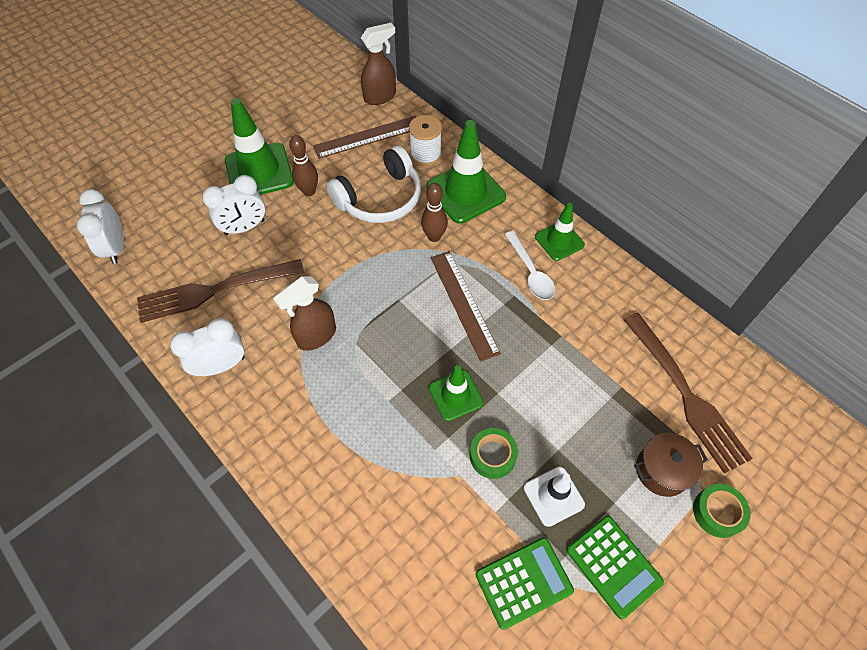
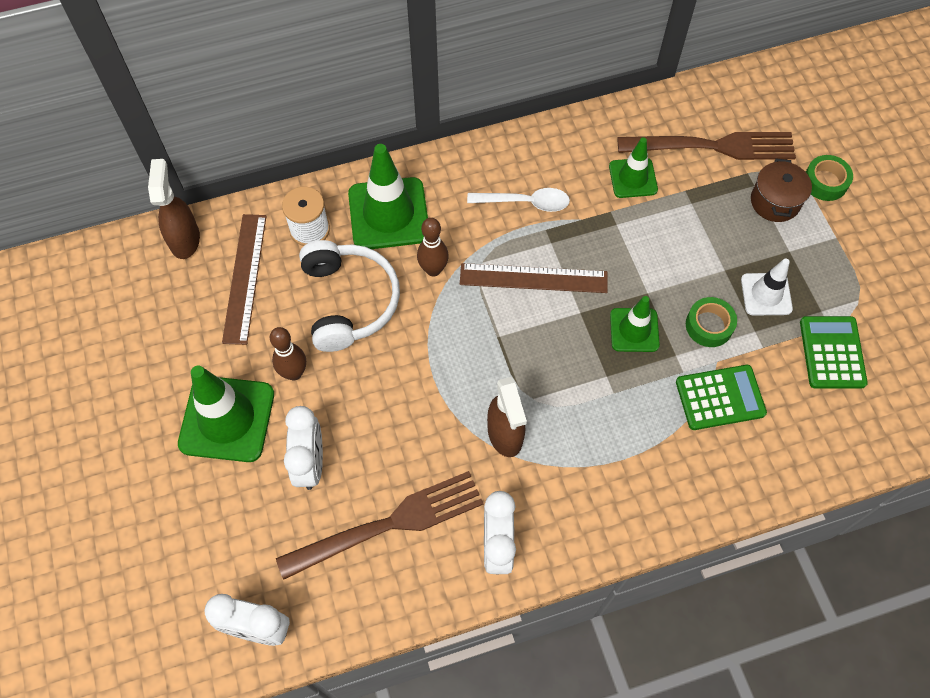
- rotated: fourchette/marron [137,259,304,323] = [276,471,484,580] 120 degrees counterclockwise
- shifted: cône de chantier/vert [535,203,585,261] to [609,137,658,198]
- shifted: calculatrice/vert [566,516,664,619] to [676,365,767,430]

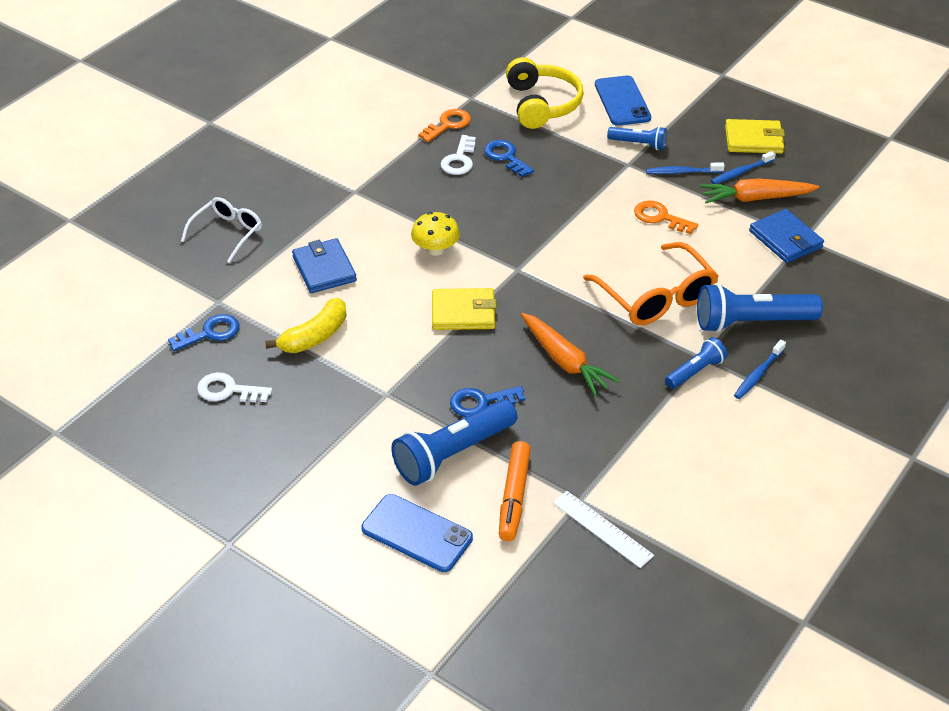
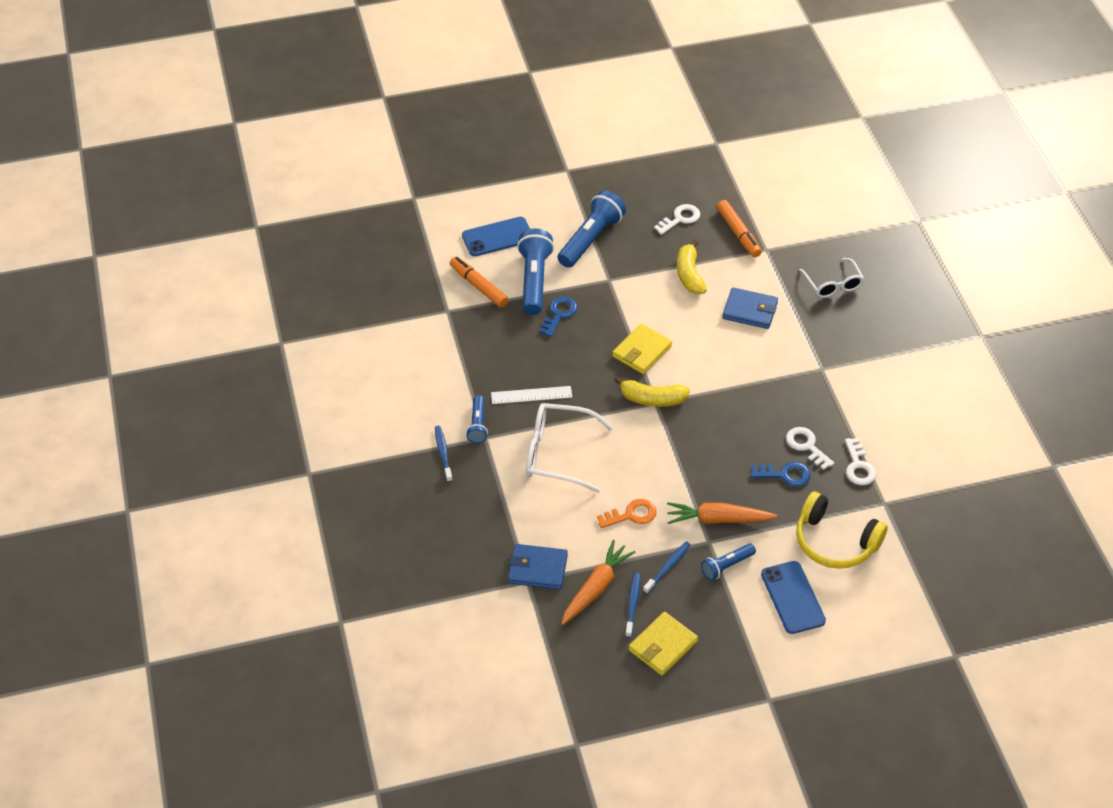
- shifted: règle/blanc [553,491,654,568] to [491,386,572,404]
- repainted: lunettes/orange [583,242,719,325] to lunettes/blanc [526,403,613,493]
- shifted: lampe de poche/bleu [697,283,823,333] to [558,191,626,268]
- new: banane/jaune [614,376,690,407]
- shifted: carotte/orange [521,313,620,396] to [667,502,777,524]
- swapped: clé/bleu [168,314,240,351] to feutre/orange [717,200,762,257]
- rotated: téléphone/bleu [595,75,651,126] = [761,561,826,634] 45 degrees clockwise
- repainted: clé/orange [418,109,471,142] to clé/blanc [845,438,876,485]
- gone: champignon/jaune [411,212,460,256]

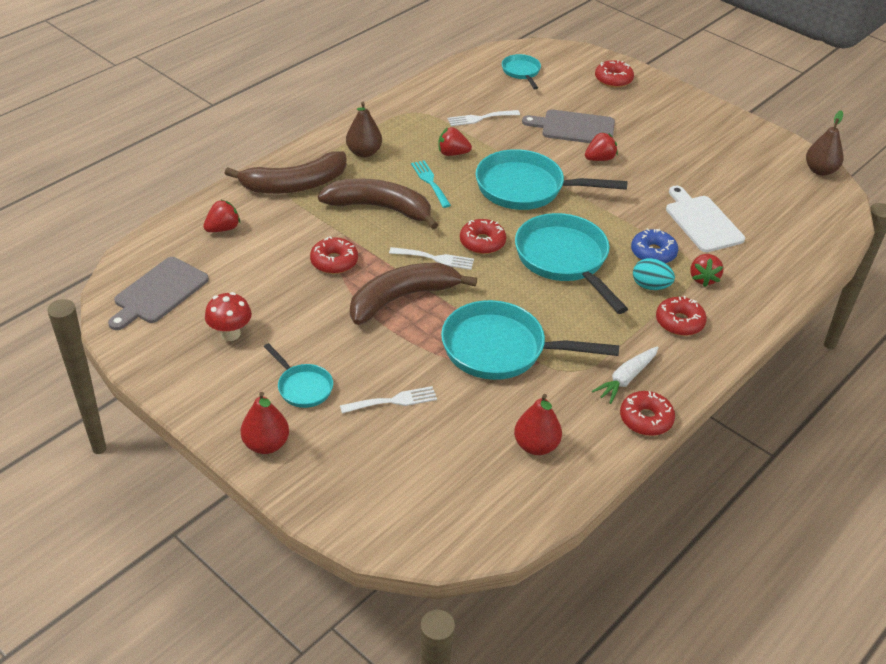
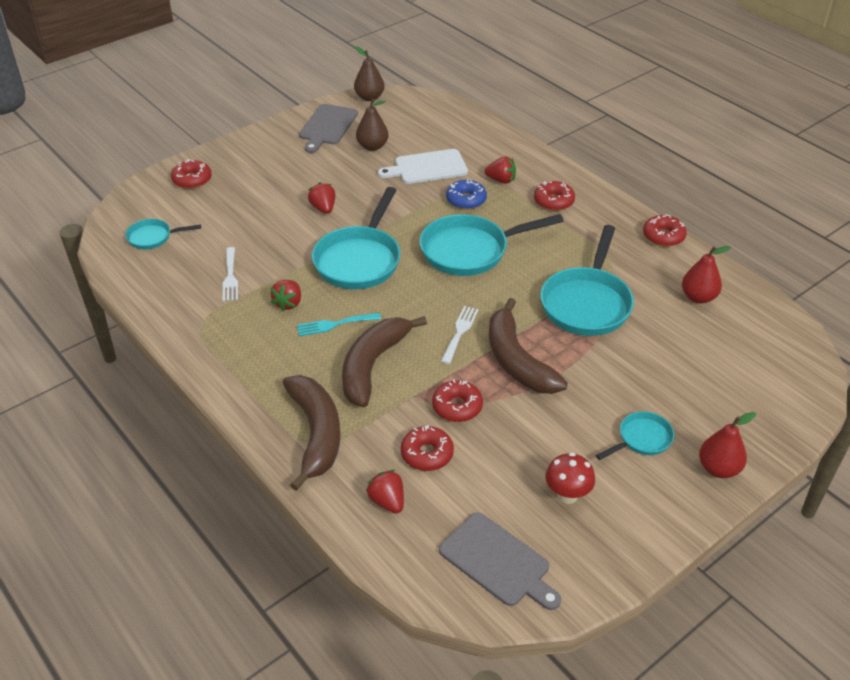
- shifted: planche à découper/gris [522,110,615,143] to [299,104,358,153]
- shifted: poire/marron [346,102,382,158] to [356,99,388,151]
- shifted: beignet/rouge [460,219,506,254] to [401,425,454,471]
- gone: fourchette/blanc [340,386,437,413]
- gone: carotte/blanc [592,346,659,404]
- gone: œuf/turquoise [633,258,675,290]

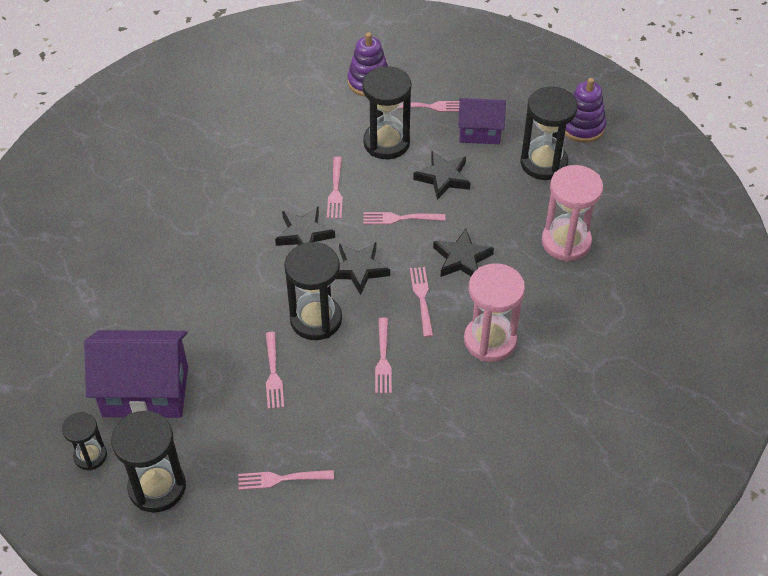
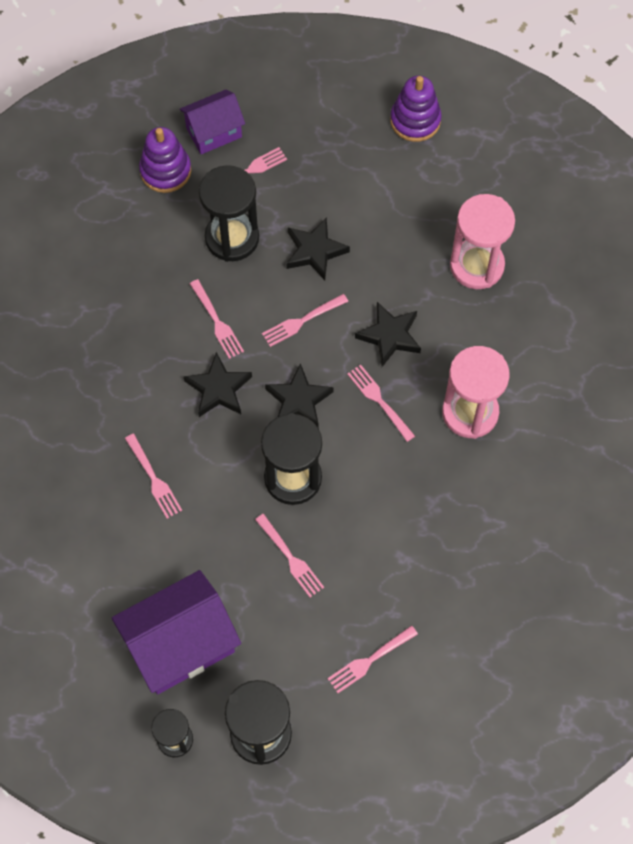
- shifted: fourchette/rose [375,318,392,394] to [125,434,182,519]
- shifted: maison/violet [458,98,506,144] to [180,89,245,155]
- gone: sablier/noir [520,86,578,180]

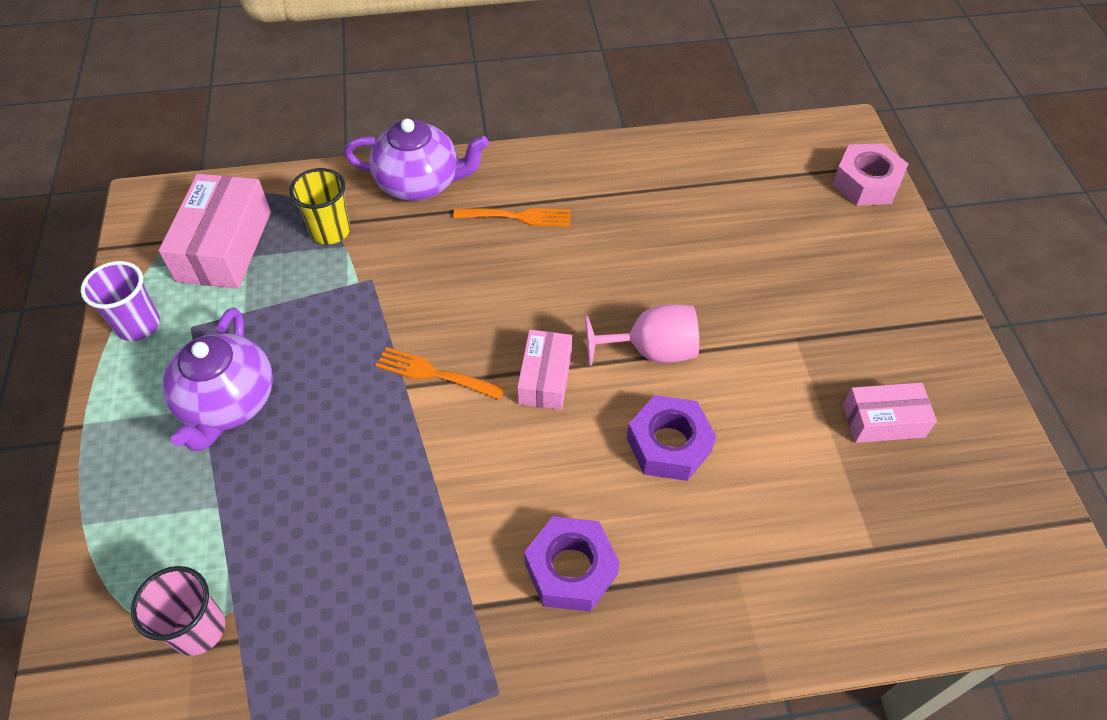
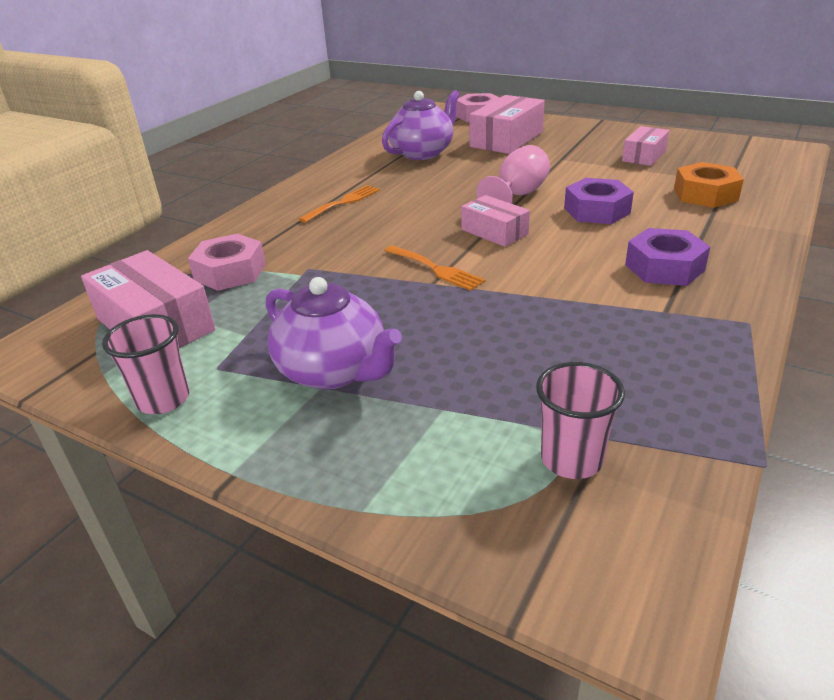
- repainted: gobelet/violet [81,261,160,341] to gobelet/rose [102,314,189,414]
- swapped: gobelet/jaune [289,168,350,244] to écrou/rose [188,233,266,291]
- shifted: théière/violet [344,119,489,201] to [382,90,460,160]
- rotated: fourchette/orange [375,347,505,400] = [384,245,485,291] 105 degrees counterclockwise
- new: boîte/rose [469,95,545,154]
- new: écrou/orange [674,162,744,208]

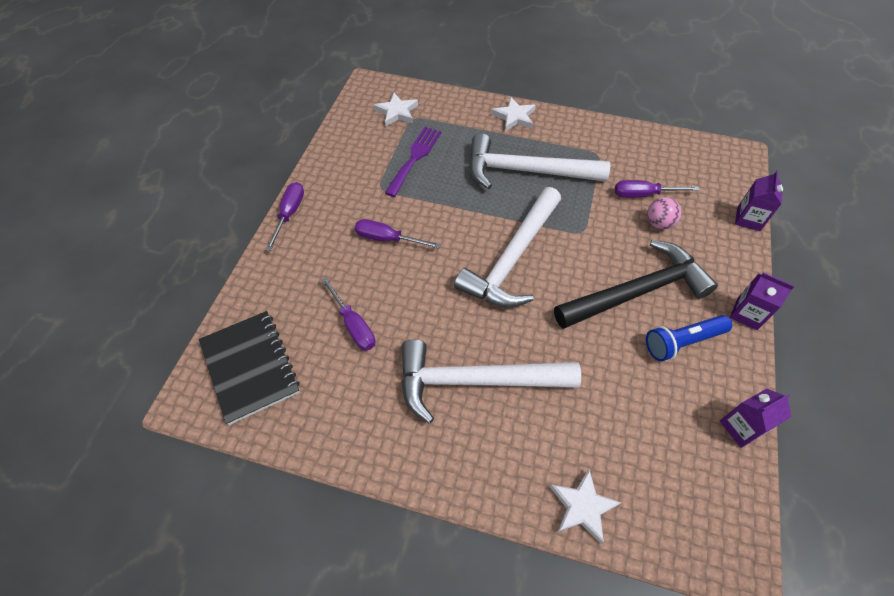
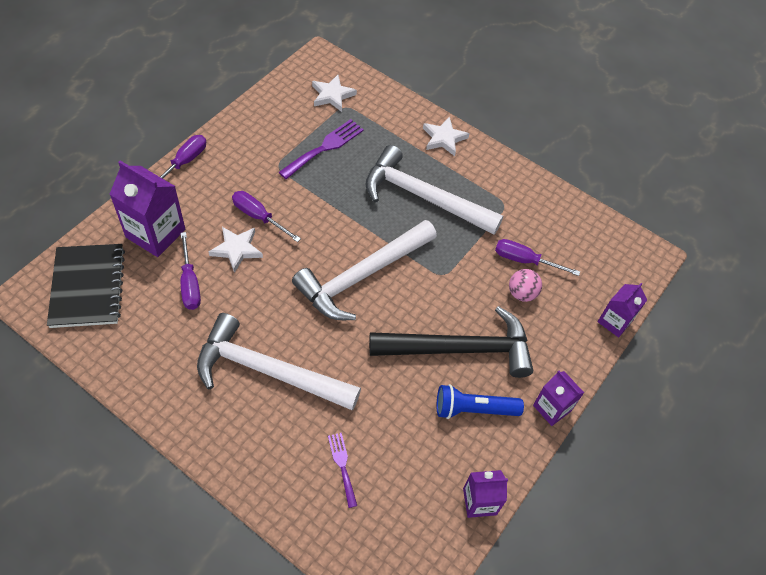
- new: brique de lait/violet [110,161,185,257]
- shifted: étoile/blanc [550,469,621,544] to [209,227,263,273]
- new: fourchette/violet [328,433,357,508]

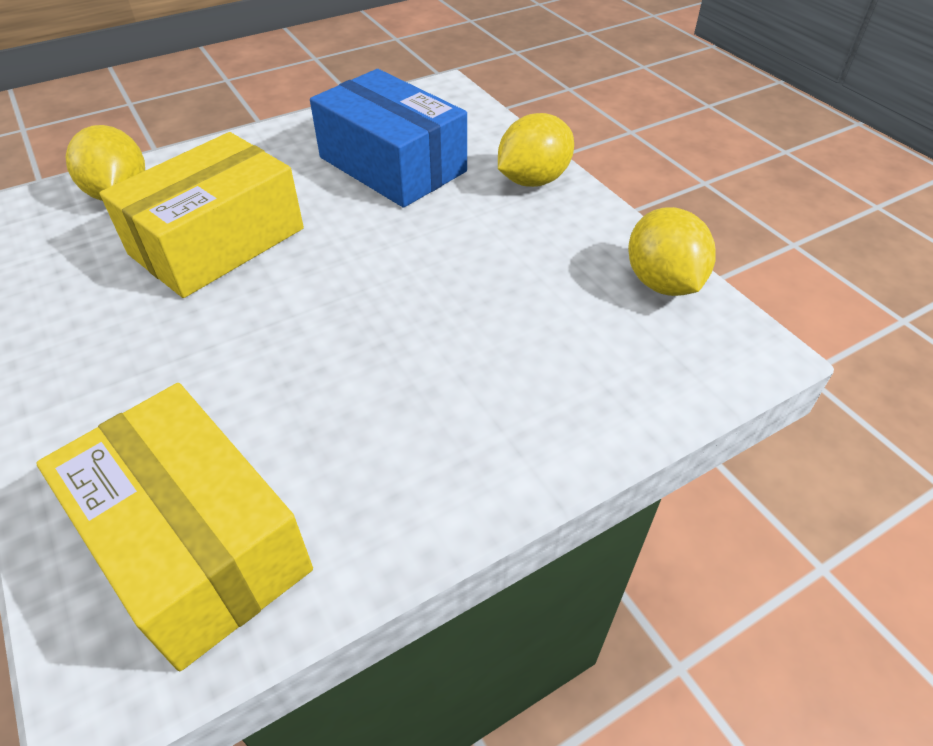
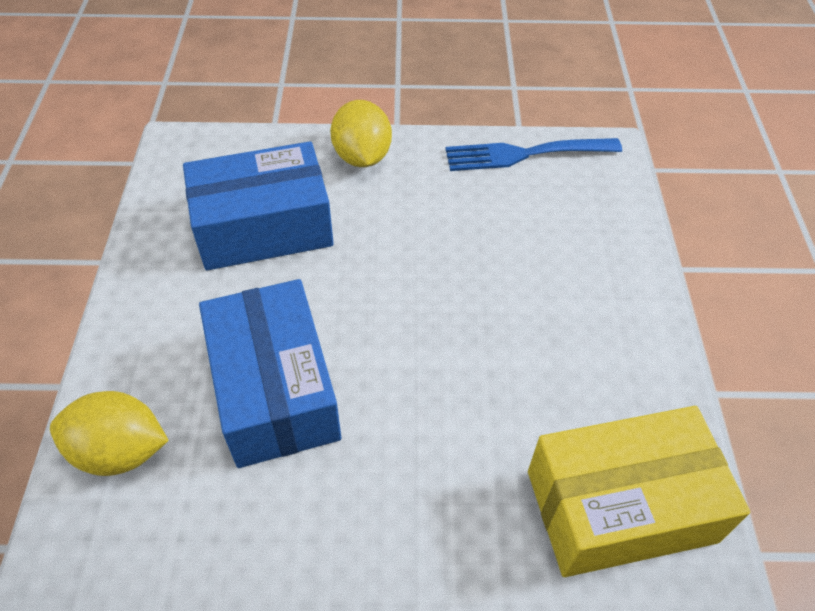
- repainted: boîte/jaune [100,132,304,298] to boîte/bleu [199,279,341,468]
- swapped: citron/jaune [628,207,716,296] to fourchette/bleu [446,138,622,171]

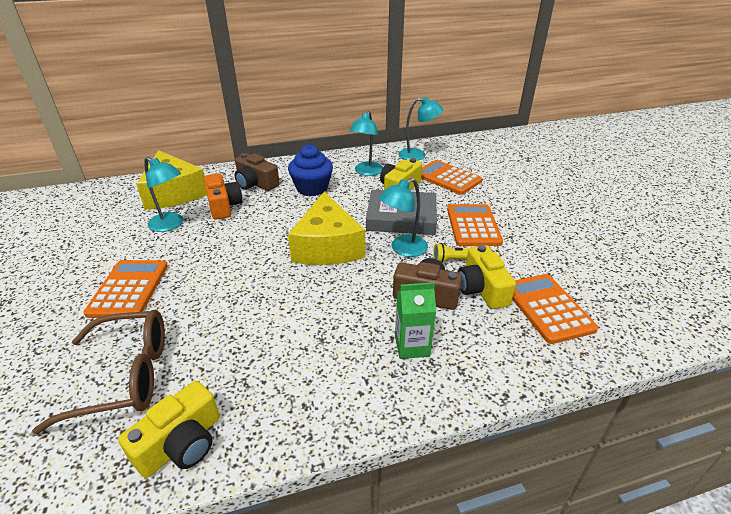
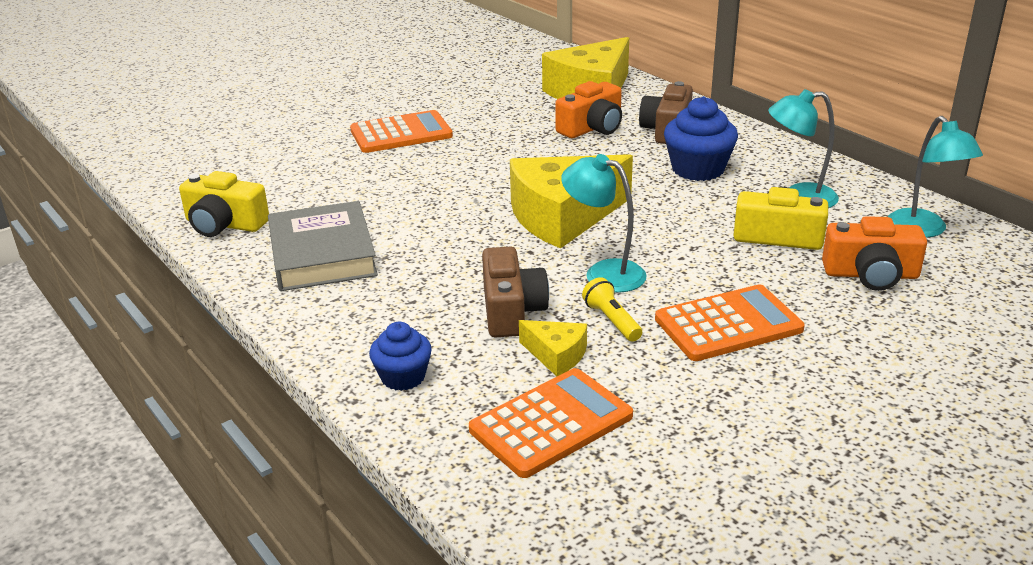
- shifted: livre/gris [366,190,437,235] to [268,201,378,291]
- new: muffin/bleu [369,322,432,391]
- swapped: appareil photo/jaune [458,245,516,309] to fromage/jaune [519,320,587,376]
- swapped: calculatrice/orange [421,160,482,195] to appareil photo/orange [822,216,927,291]
- gone: lunettes/marron [32,310,165,434]
- gone: lampe/turquoise [144,157,183,232]
- gone: brique de lait/vert [395,282,436,359]

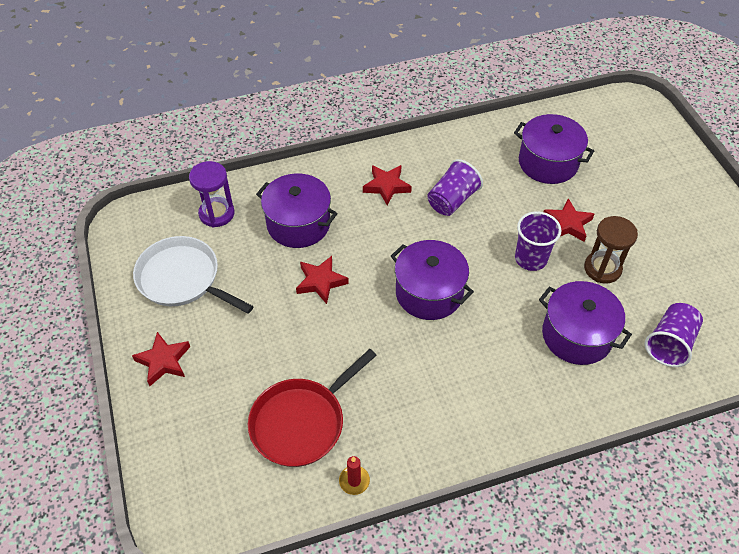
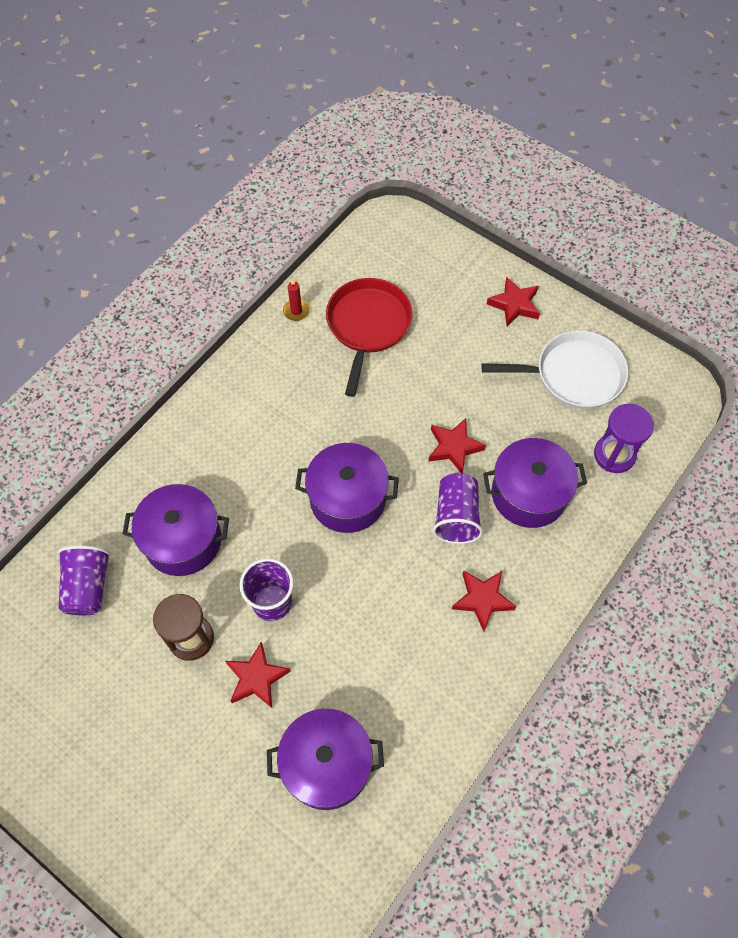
- shifted: gobelet/violet [428,159,483,216] to [432,473,483,544]

